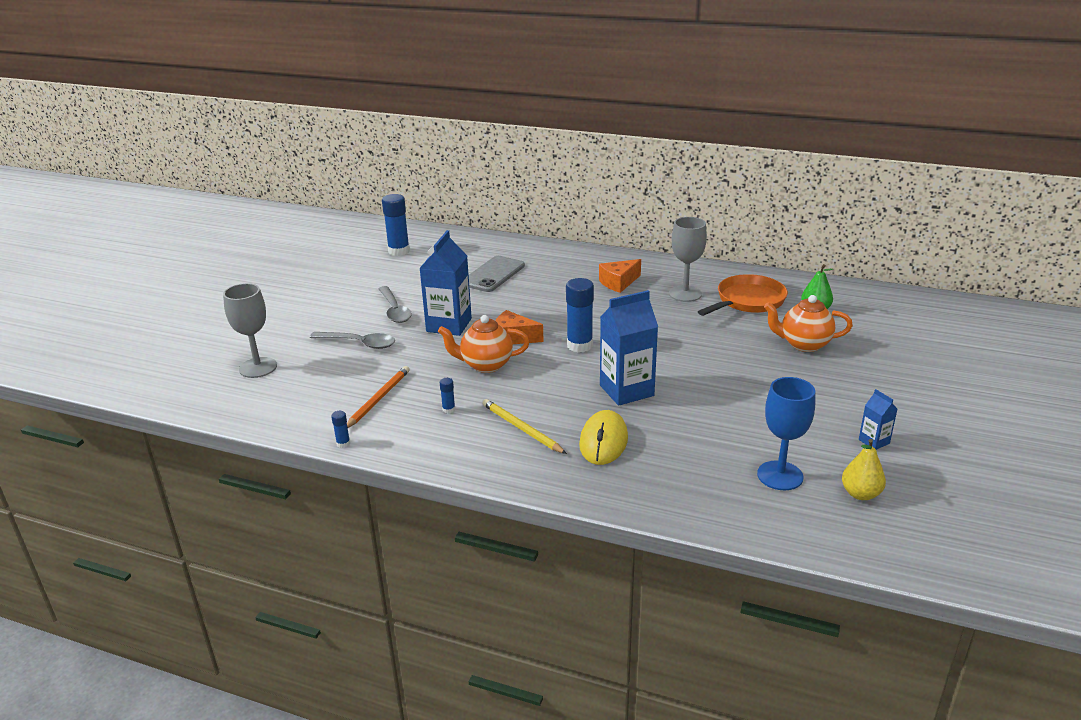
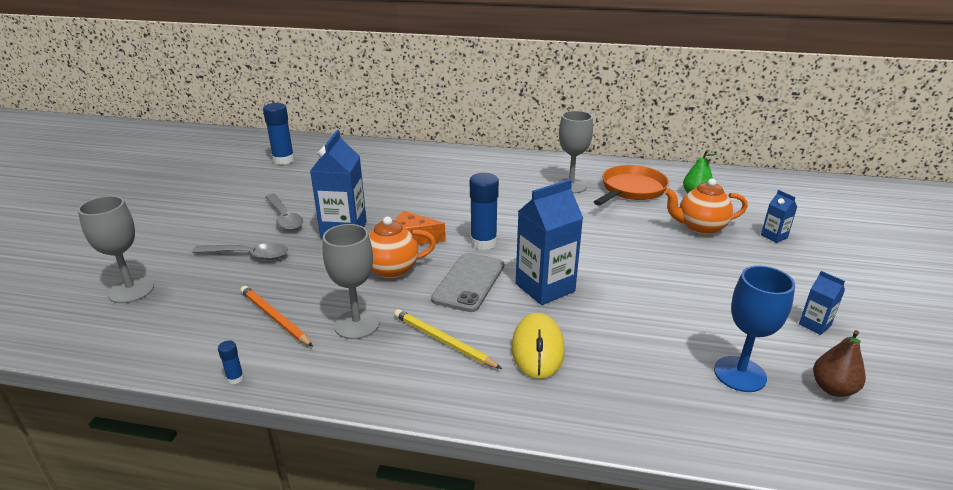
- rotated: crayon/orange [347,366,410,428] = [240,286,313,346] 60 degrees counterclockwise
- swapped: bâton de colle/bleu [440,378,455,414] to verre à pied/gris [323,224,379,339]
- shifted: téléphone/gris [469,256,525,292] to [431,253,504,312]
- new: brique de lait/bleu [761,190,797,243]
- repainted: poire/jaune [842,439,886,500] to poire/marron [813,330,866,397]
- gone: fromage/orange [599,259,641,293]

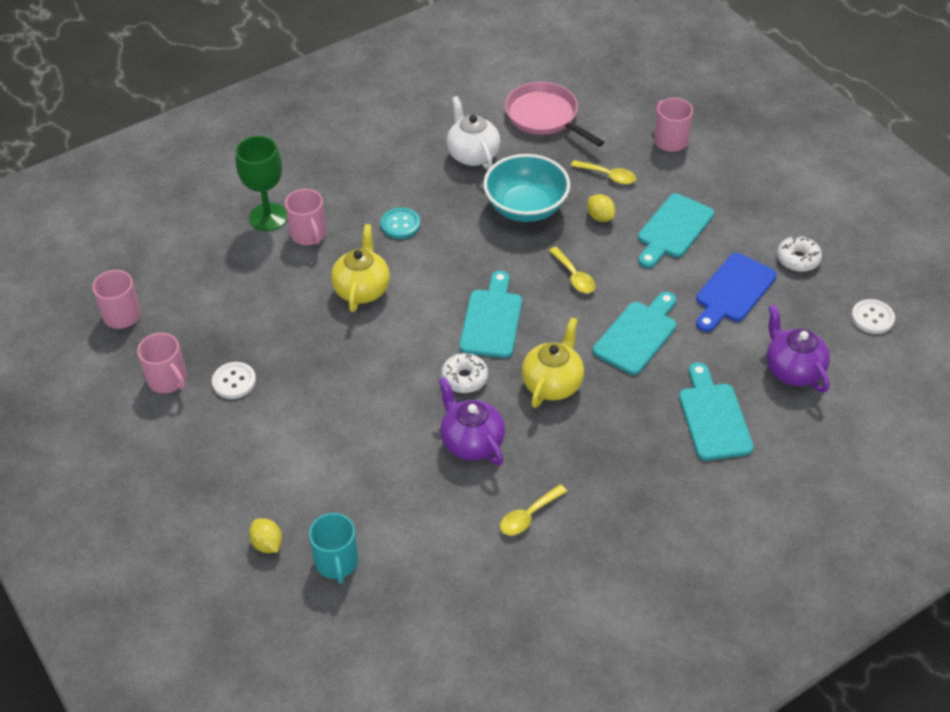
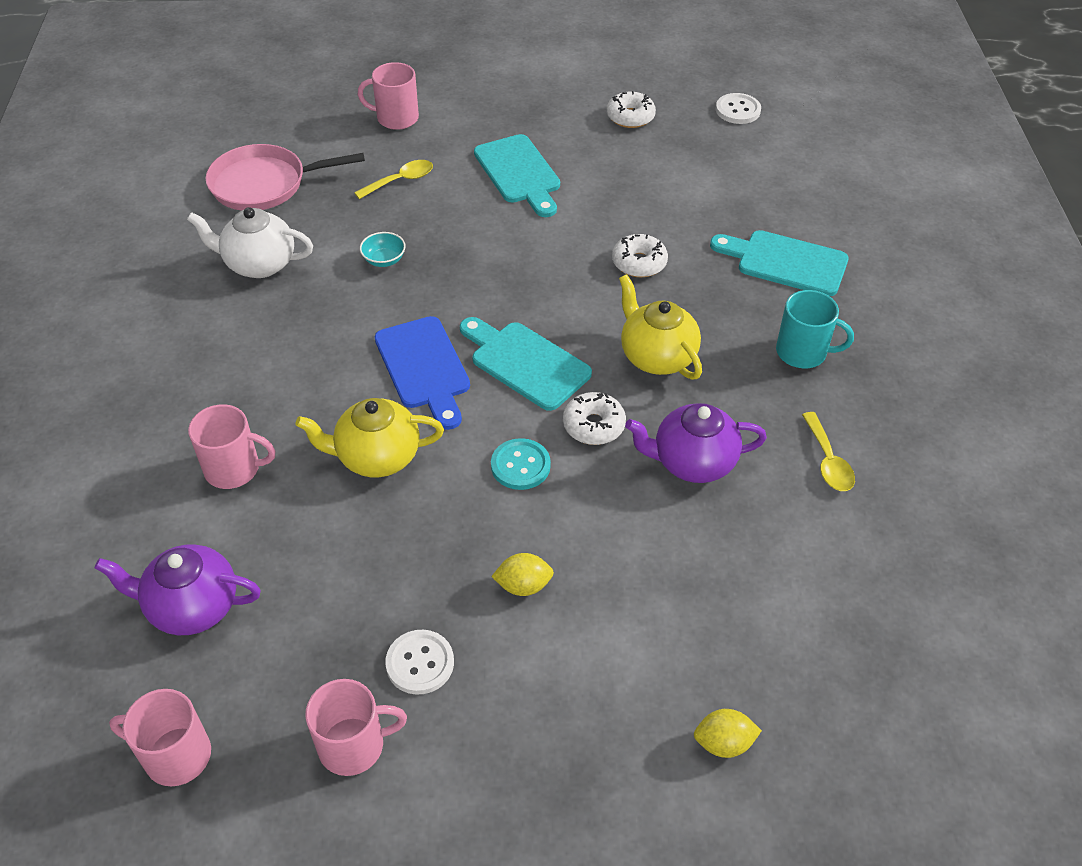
- shifted: théière/violet [766,304,830,393] to [95,544,261,635]
- rotated: théière/jaune [331,224,390,312] = [295,398,444,477] 45 degrees counterclockwise
- scaled: bol/turquoise [483,154,570,222] = [360,232,406,267] x0.41
- shifted: planche à découper/bleu [696,253,777,332] to [375,316,470,430]
- shifted: bouton/turquoise [381,208,420,239] to [491,438,551,490]
- shifted: citron/jaune [587,194,615,222] to [491,553,554,596]
- swapped: planche à découper/turquoise [593,292,676,375] to beignet/blanc [612,234,668,277]
- shifted: tasse/turquoise [309,513,359,584] to [776,290,854,368]
- gone: verre à pied/vert [236,136,287,231]
- gone: cuillère/jaune [549,247,595,293]

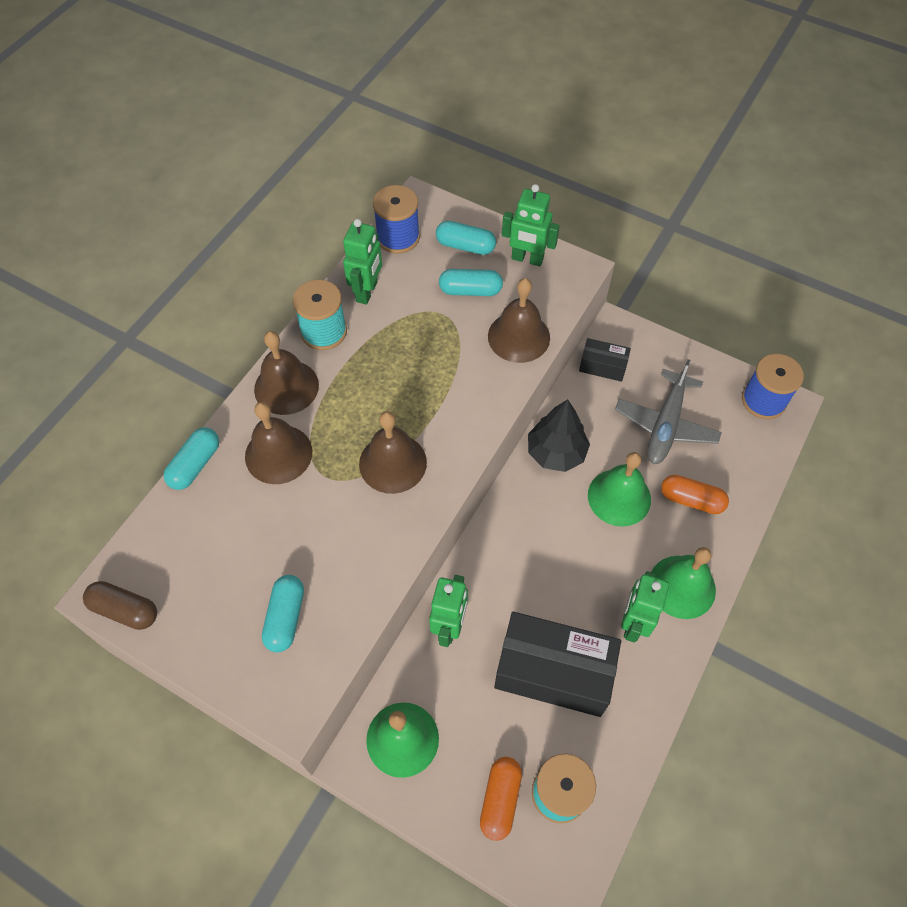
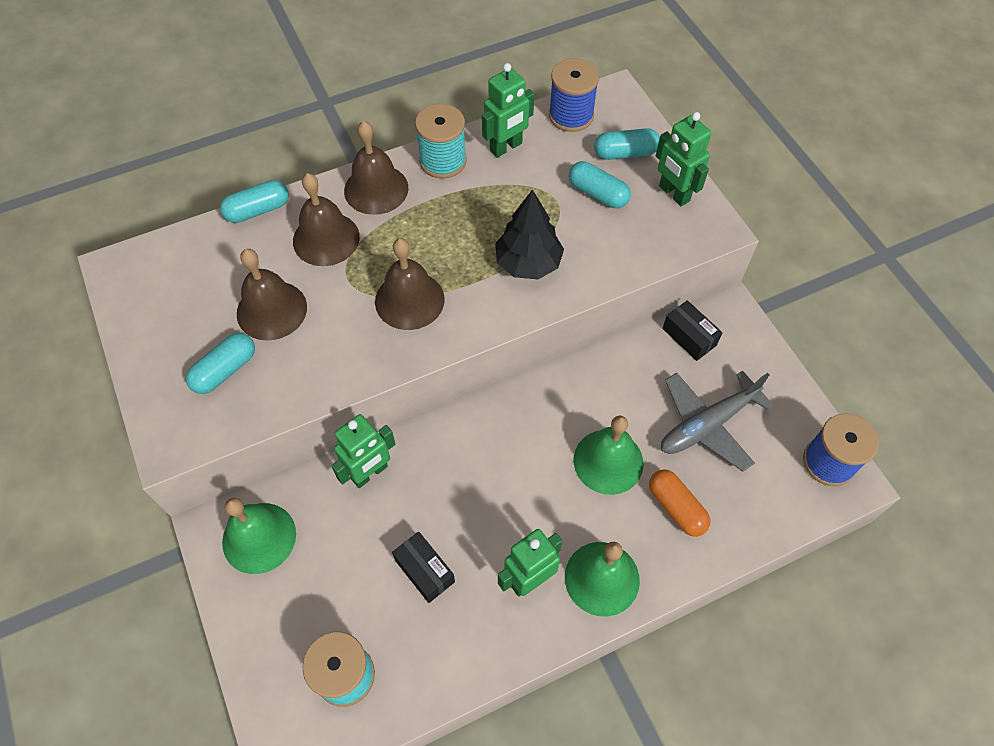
- shifted: cloche/marron [488,278,550,363] to [237,249,307,341]
- scaled: boîte/noir [494,612,621,717] = [392,532,455,603] x0.49
- shifted: arbre/noir [528,399,590,472] to [495,189,564,279]
- rotated: gélule/turquoise [436,221,496,255] = [594,128,660,160] 60 degrees counterclockwise
- gone: gélule/marron [83,581,157,630]
- gone: gélule/orange [480,757,522,841]

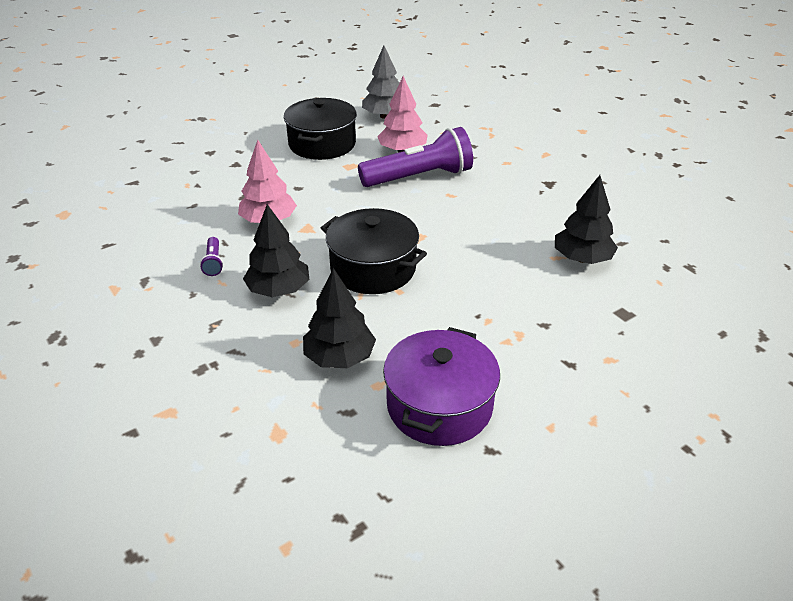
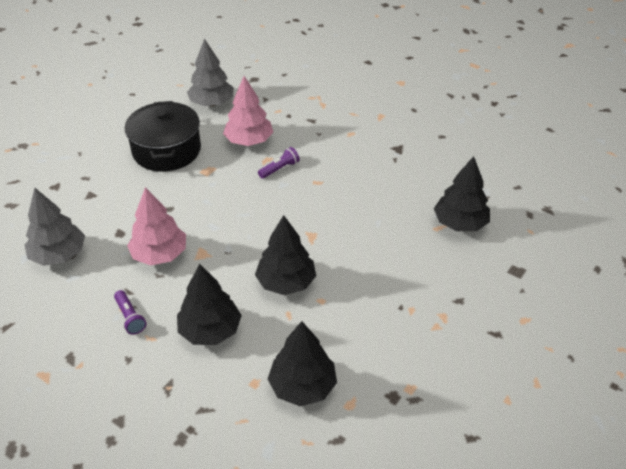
- new: arbre/gris [25,188,85,266]
- swapped: marmite/noir [321,208,427,294] to arbre/noir [255,215,316,295]
- scaled: lampe de poche/violet [358,127,473,187] = [258,147,300,179] x0.40
- gone: marmite/violet [383,327,500,446]

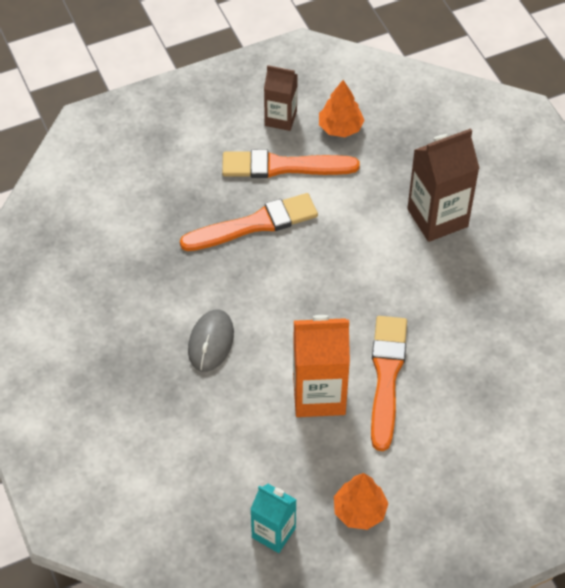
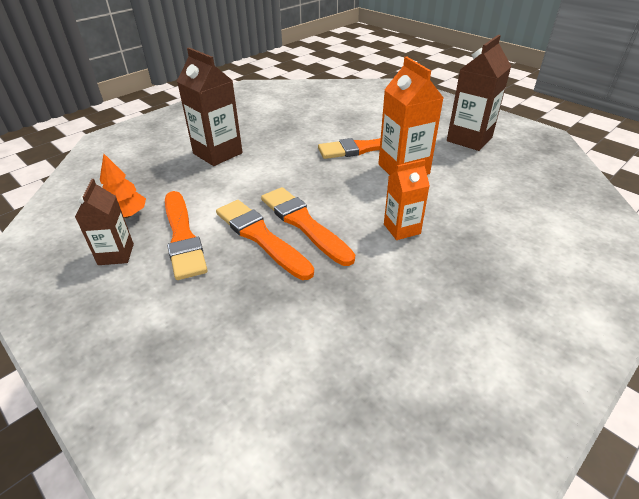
- new: pinceau/orange [261,187,355,266]
- swapped: souris/gris [188,310,234,372] to brique de lait/orange [384,159,430,240]
- swapped: arbre/orange [334,473,389,530] to brique de lait/marron [447,35,511,151]
- gone: brique de lait/turquoise [250,484,297,553]

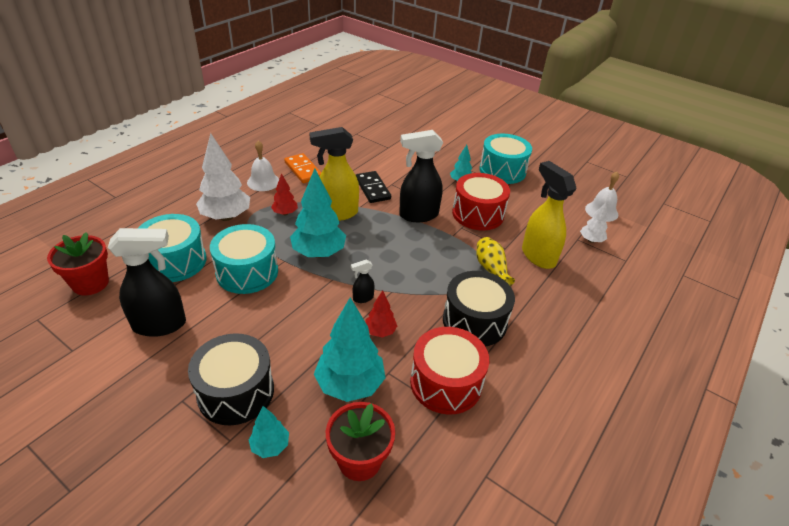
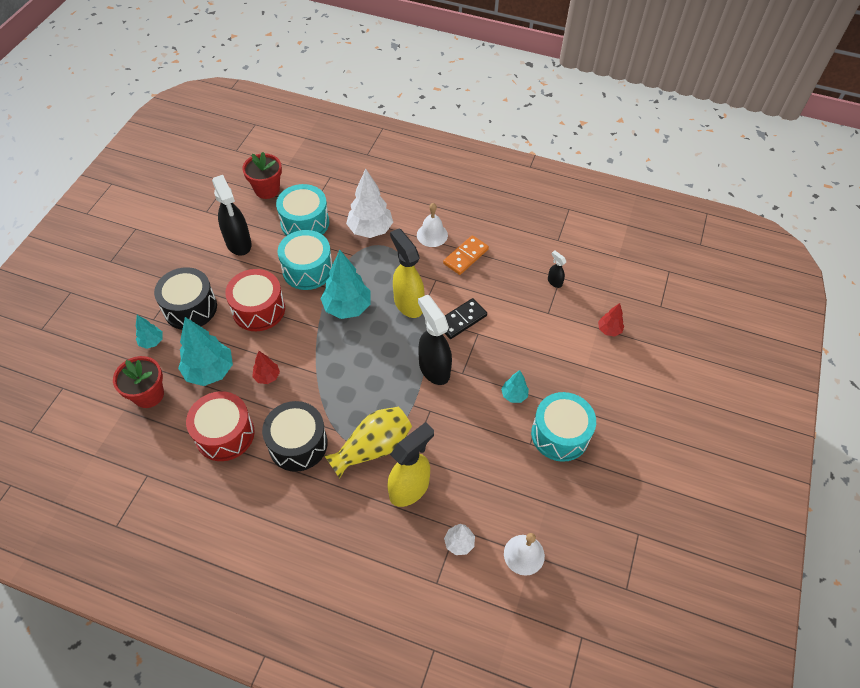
- shifted: tambour/rouge [452,173,510,230] to [225,269,285,331]
- scaled: vase/jaune [476,237,515,286] = [324,407,412,479] x1.57
- shifted: vaporisateur/noir [351,259,375,303] to [548,251,566,288]
- shifted: arbre/rouge [271,173,298,215] to [598,303,624,337]

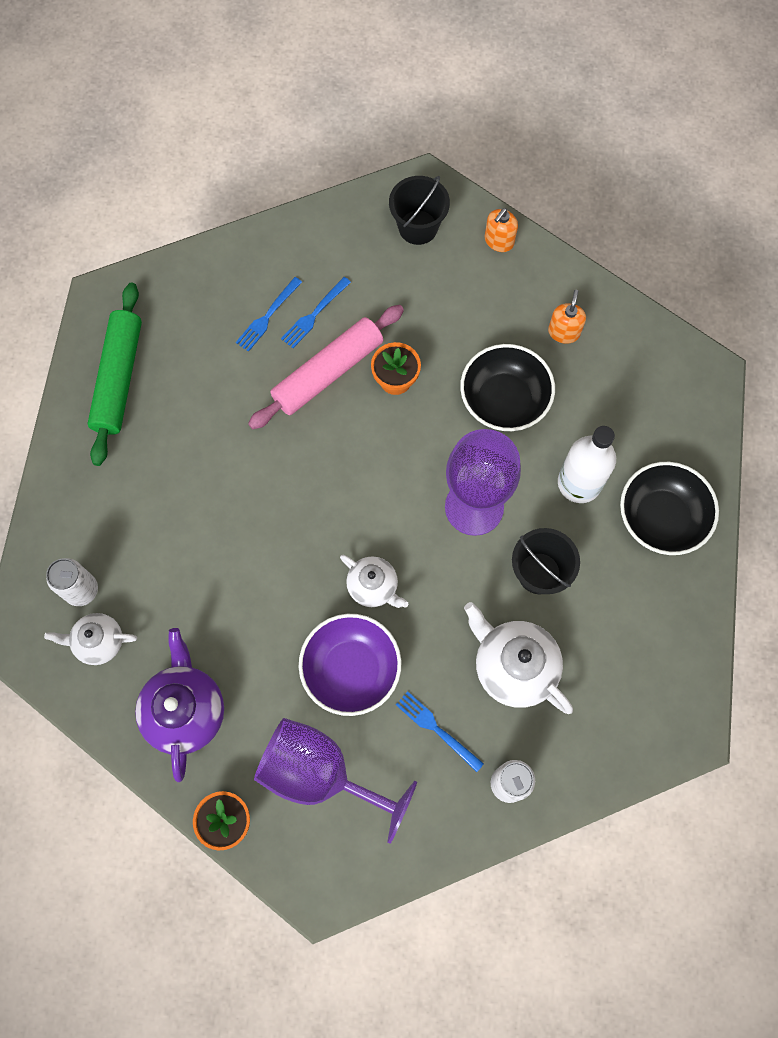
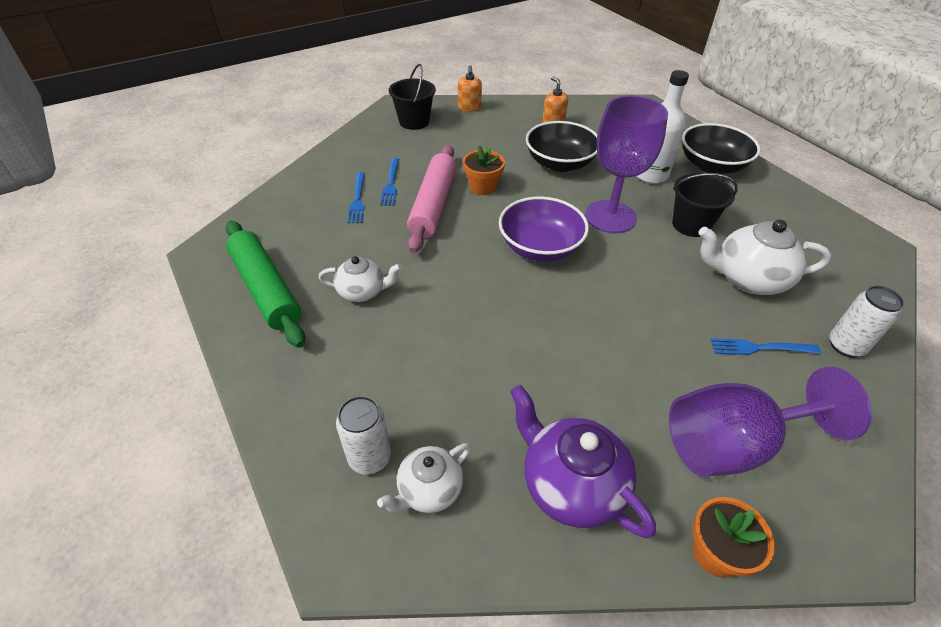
- shifted: théière/blanc [340,554,408,608] to [318,256,402,302]
- shifted: bol/violet [299,614,401,716] to [499,196,589,262]

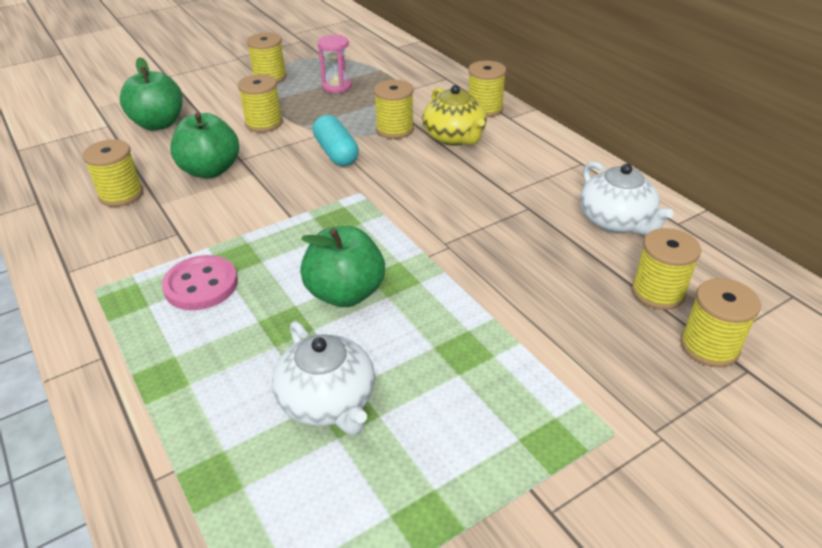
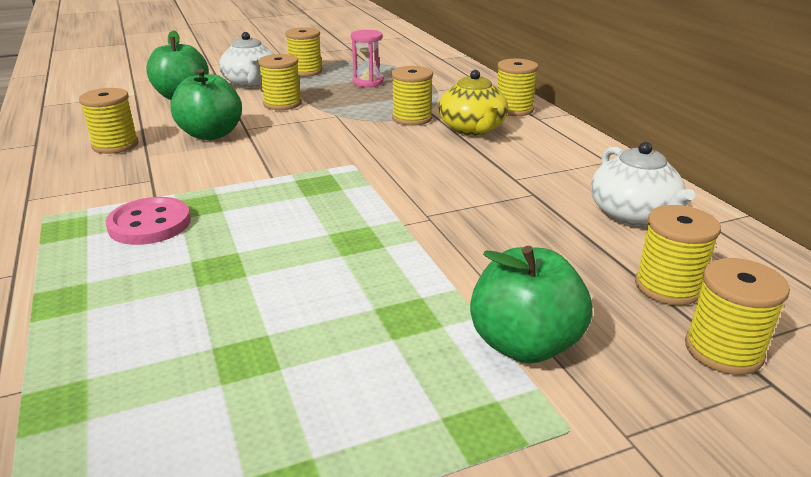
- shifted: théière/blanc [272,321,375,435] to [219,32,274,88]
- shifted: pomme/vert [300,226,385,307] to [470,246,592,363]
- gone: gélule/turquoise [313,115,359,166]

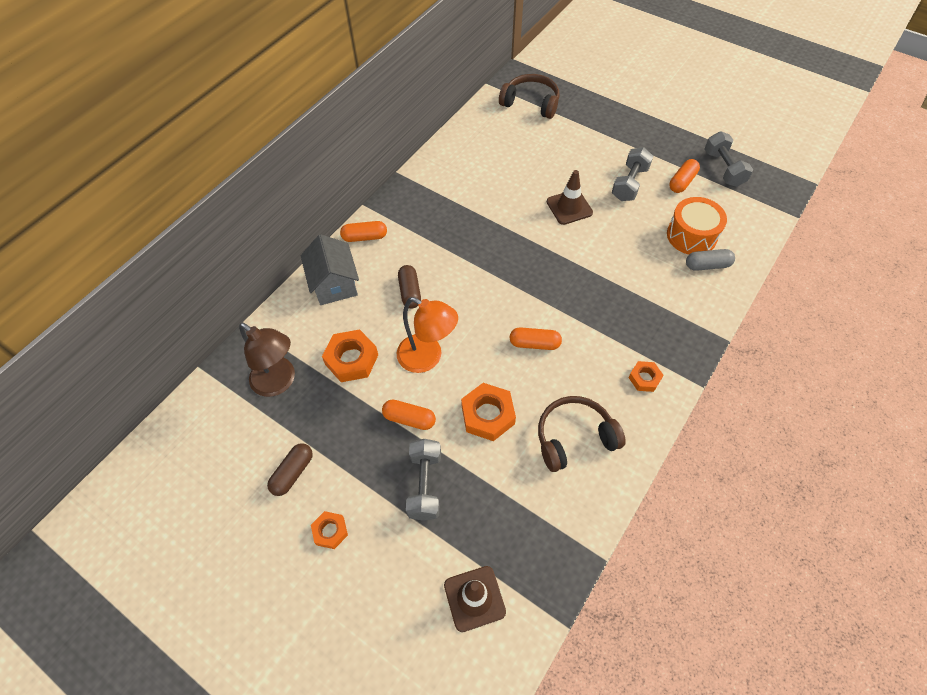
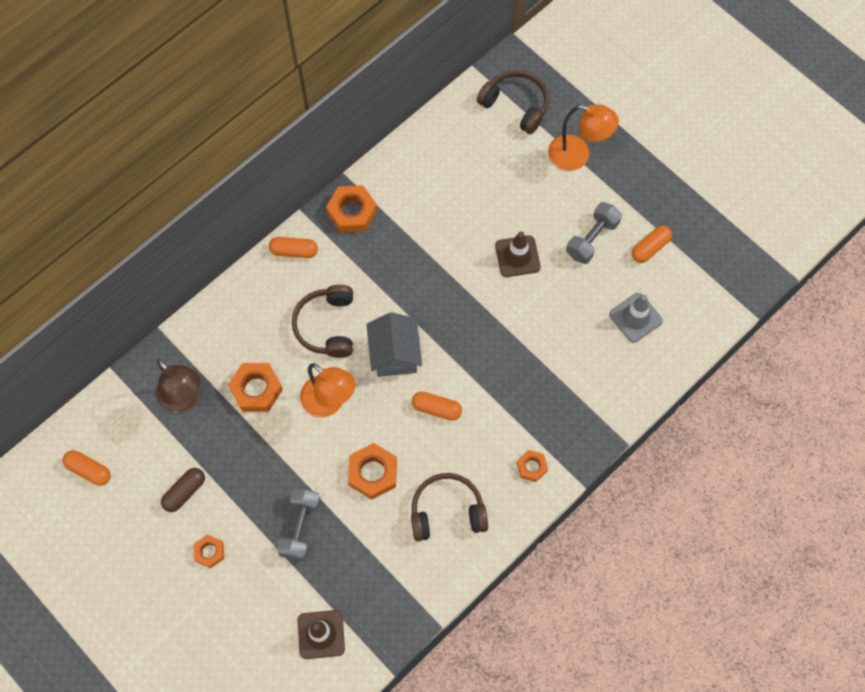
- shifted: gélule/orange [382,400,436,430] to [63,450,111,486]
- swapped: gélule/marron [398,265,421,309] to casque audio/marron [292,285,353,358]
- new: écrou/orange [326,185,377,233]
- shifted: maison/gris [301,234,359,305] to [366,312,422,377]
- new: lampe/orange [548,104,619,171]
- swapped: tambour/orange [667,197,727,254] to cône de chantier/gris [609,293,663,343]
- gone: gélule/gris [686,249,735,271]
- gone: haltère/gris [705,131,753,187]

